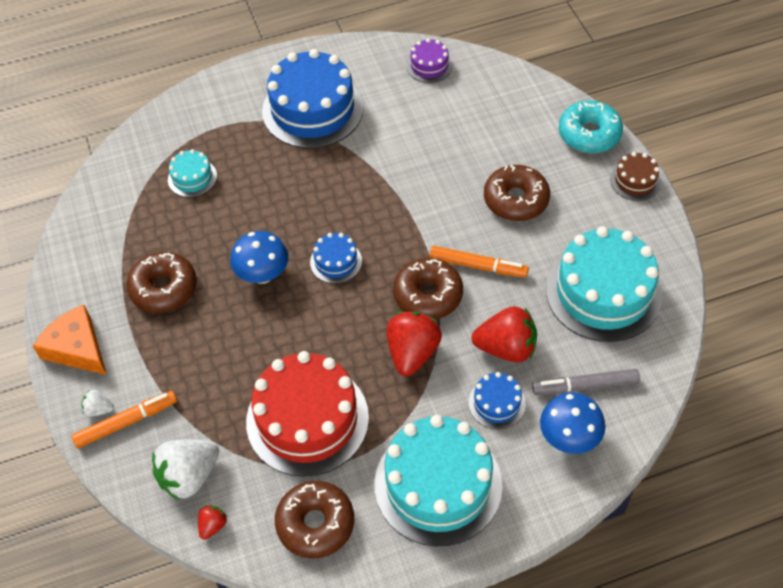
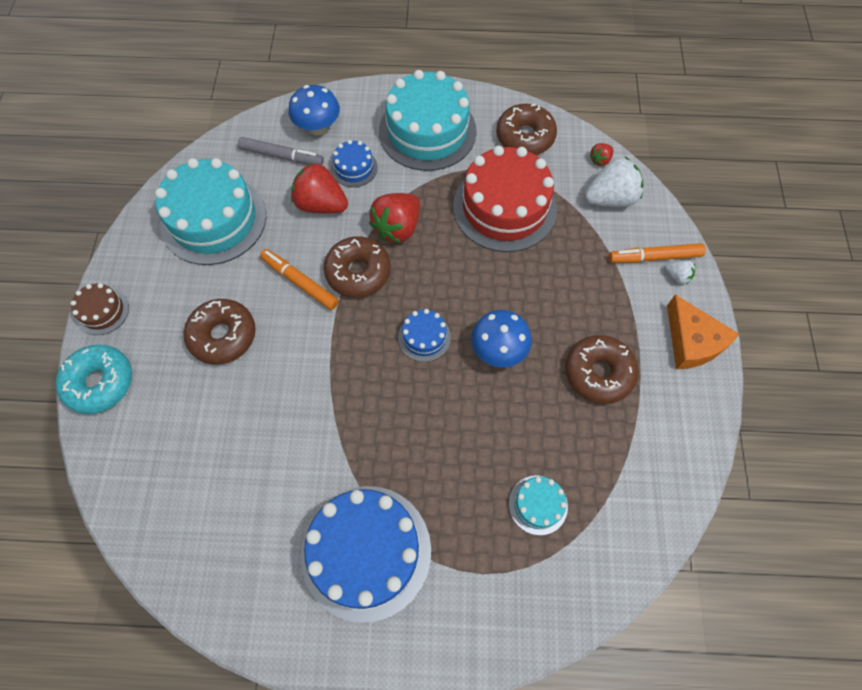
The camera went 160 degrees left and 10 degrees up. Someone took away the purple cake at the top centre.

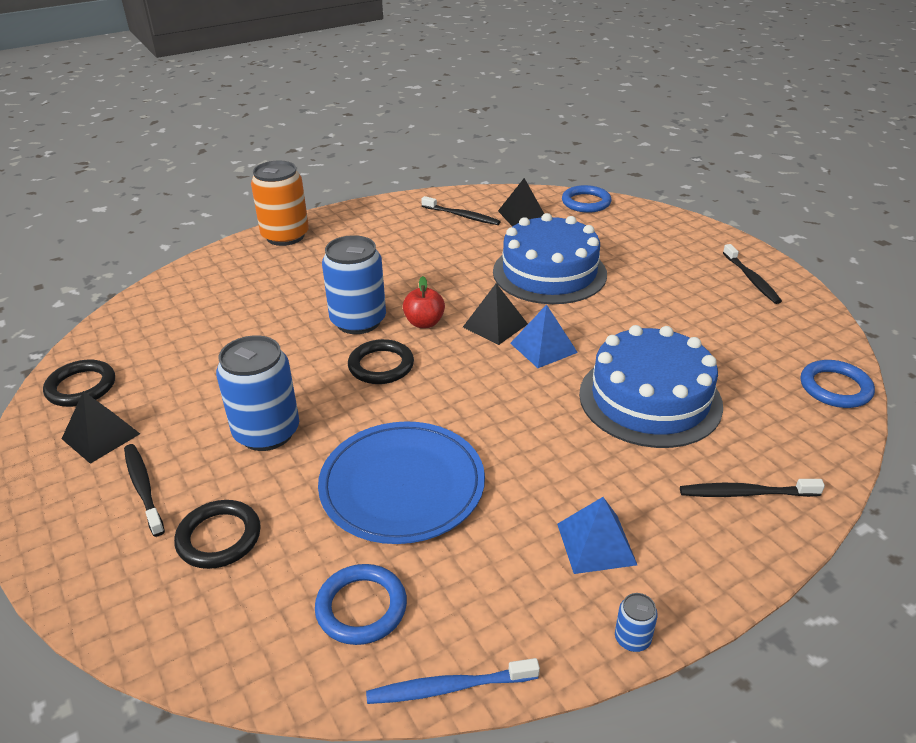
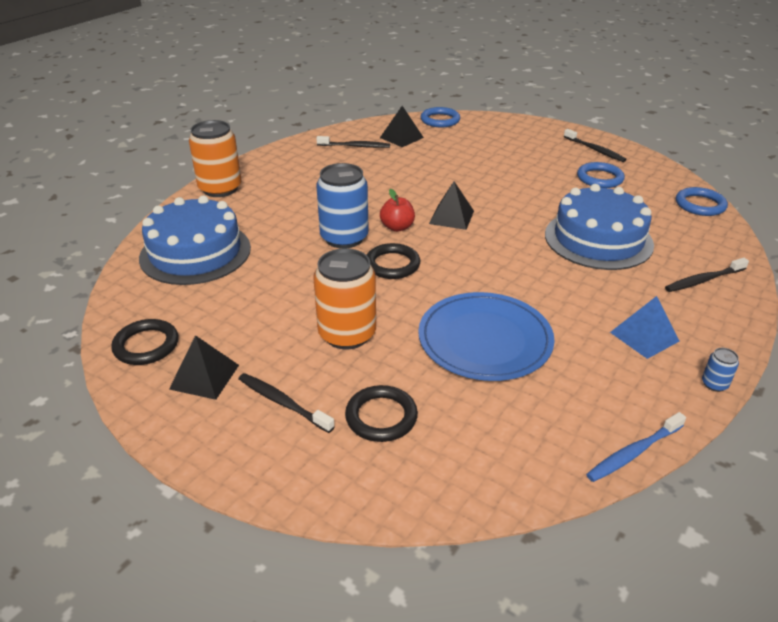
The camera went 25 degrees left and 0 degrees up. Someone repainted the blue can (no. 1 from left) at the middle left, which became the orange can (no. 2 from left) at the centre. Someone carried the blue ring (no. 1 from left in the first image) from the bottom centre to the top right. Someone carried the blue cake (no. 1 from left) from the centre to the middle left. Someone took away the blue pyramid (no. 1 from left) at the centre.

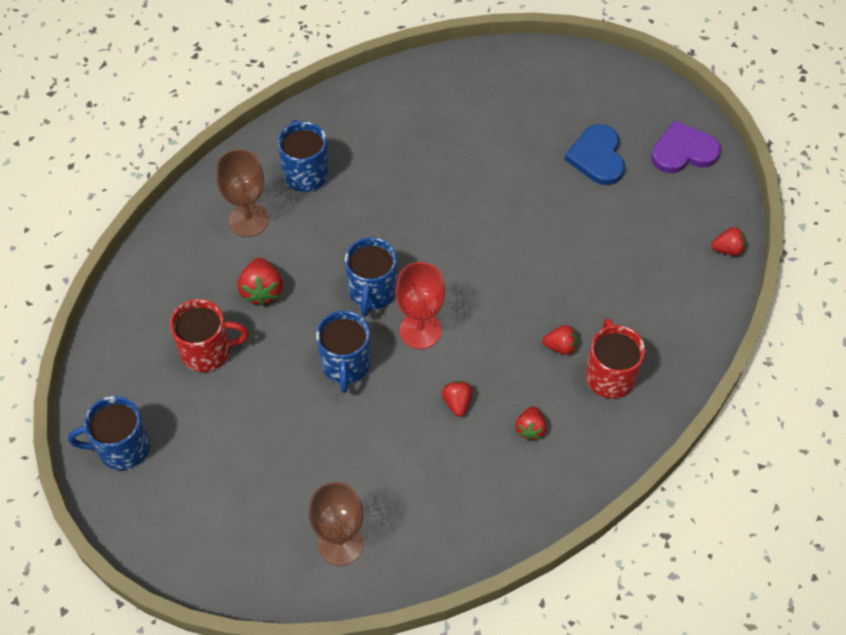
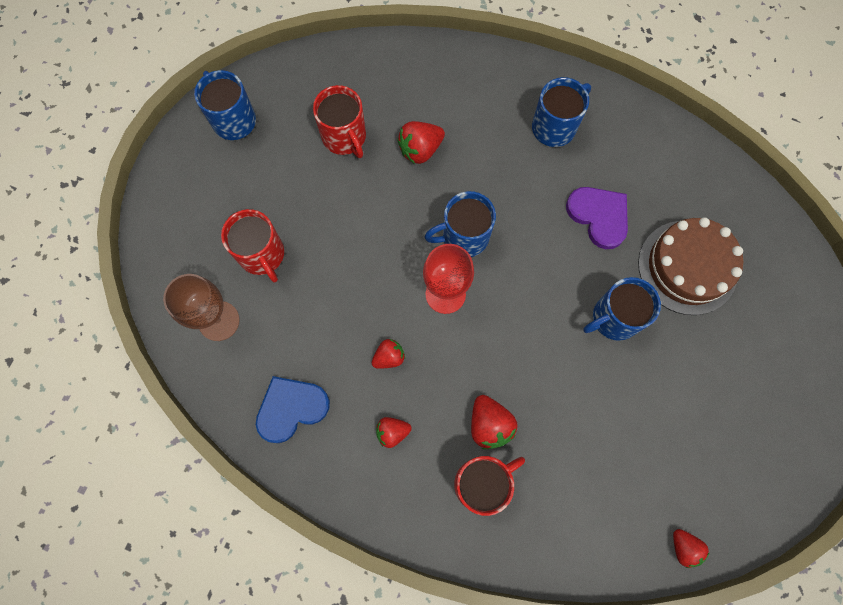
The camera went 65 degrees right and 15 degrees up. Someone took away the brown goblet (no. 1 from left) at the top left. Someone carried the blue mug (no. 3 from left in the first image) from the centre to the middle right. Someone scaled the red strawberry (no. 4 from left) at the centre by 1.53. Someone carried the blue heart from the top right to the bottom centre. Someone carried the purple heart from the top right to the middle right. Someone put down the red mug (no. 1 from left) at the middle left. Someone put down the brown cake at the middle right.

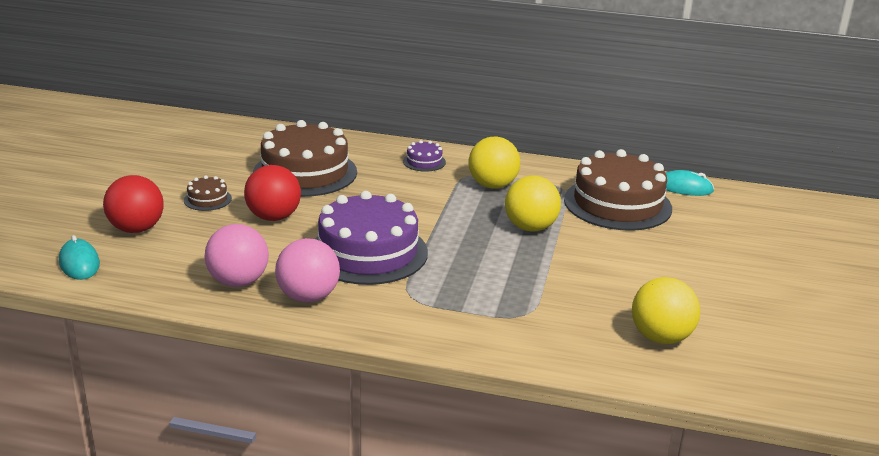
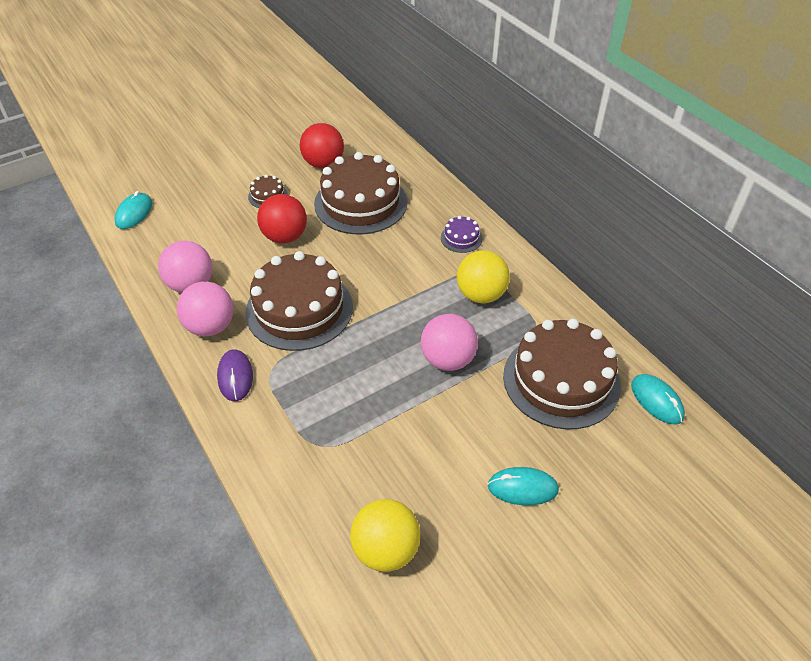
The camera went 45 degrees right and 20 degrees up. Someone carried the red ball (no. 1 from left in the first image) from the middle left to the top centre. Someone repainted the purple cake (no. 1 from left) at the centre, which became the brown cake (no. 2 from left) at the centre. Someone repainted the yellow ball (no. 2 from left) at the centre, which became the pink ball (no. 3 from left) at the centre. Someone put down the purple mouse at the middle left. Someone put down the turquoise mouse (no. 2 from left) at the bottom centre.

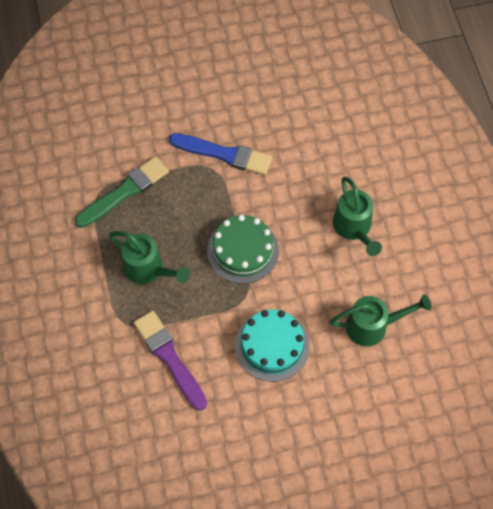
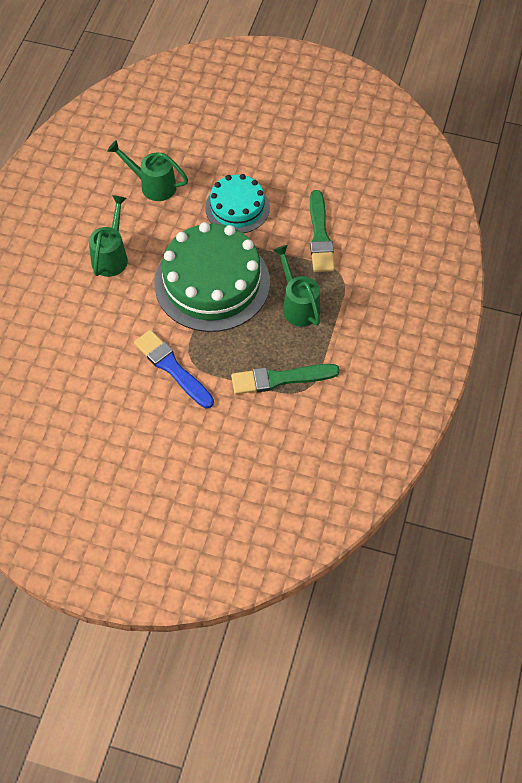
The camera went 150 degrees left and 5 degrees down. Someone repainted the purple brush at the bottom centre, which became the green brush (no. 2 from left) at the top centre. Someone scaled the green cake at the centre by 1.72.

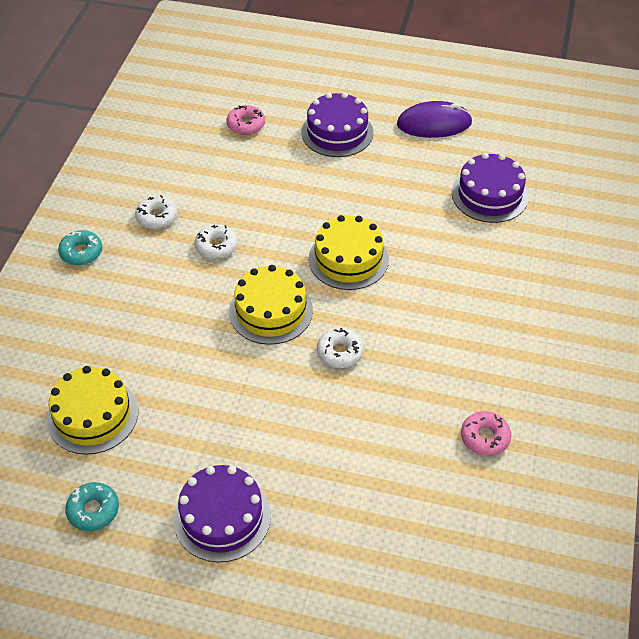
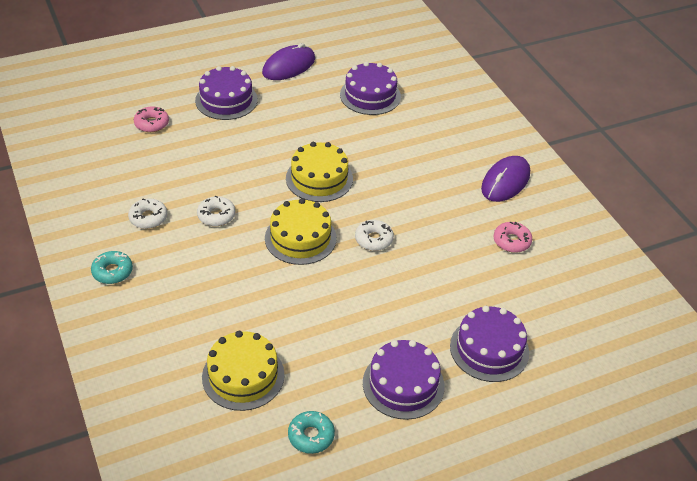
The camera went 40 degrees left and 5 degrees down. Someone put down the purple cake (no. 4 from left) at the bottom right. Someone put down the purple mouse (no. 2 from left) at the middle right.

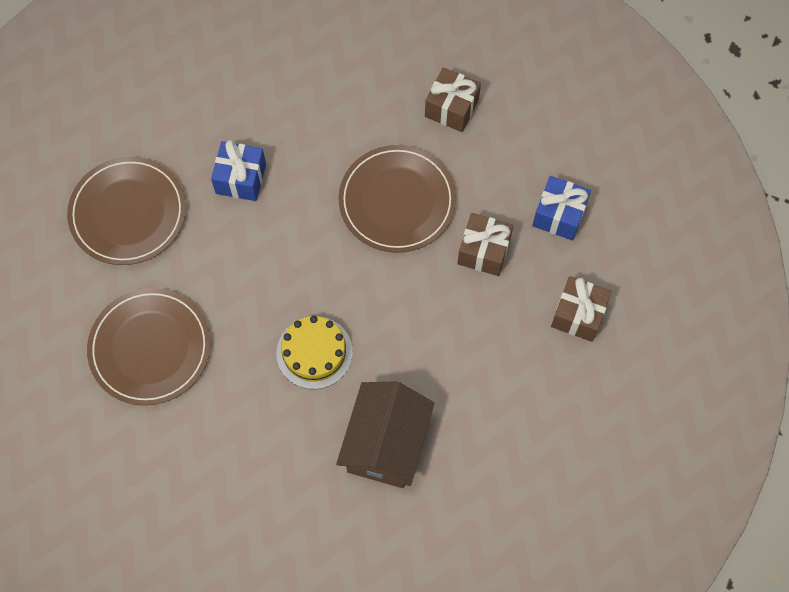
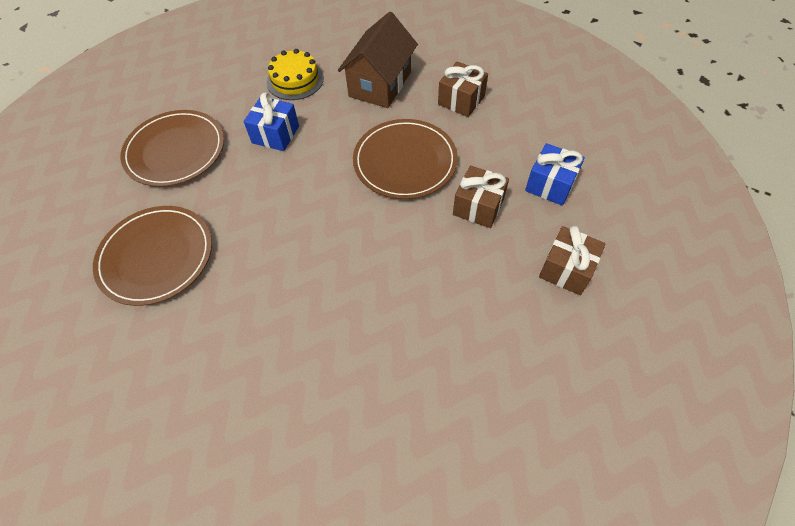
The camera went 10 degrees right and 10 degrees down. Someone carried the yellow cake from the centre to the top centre. Someone carried the brown house from the bottom centre to the top centre.

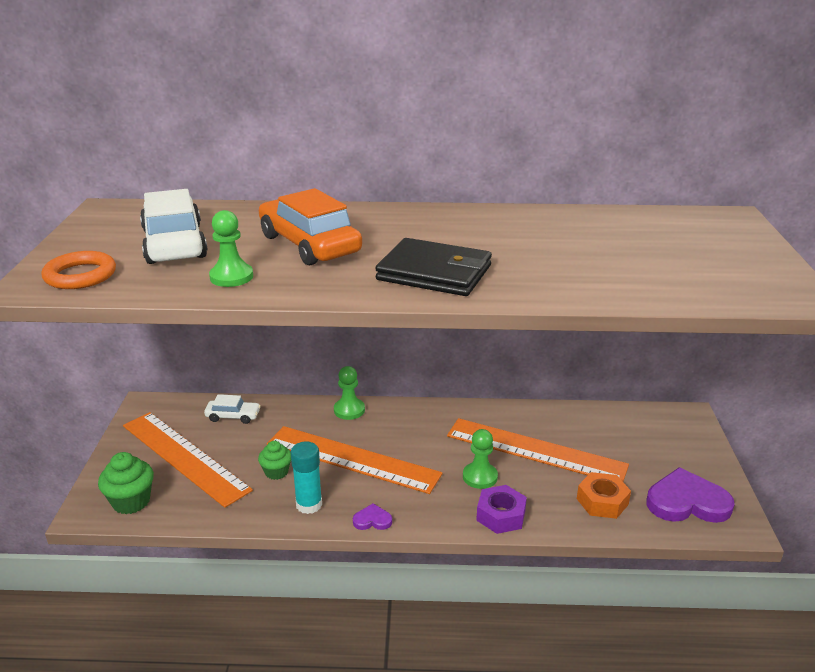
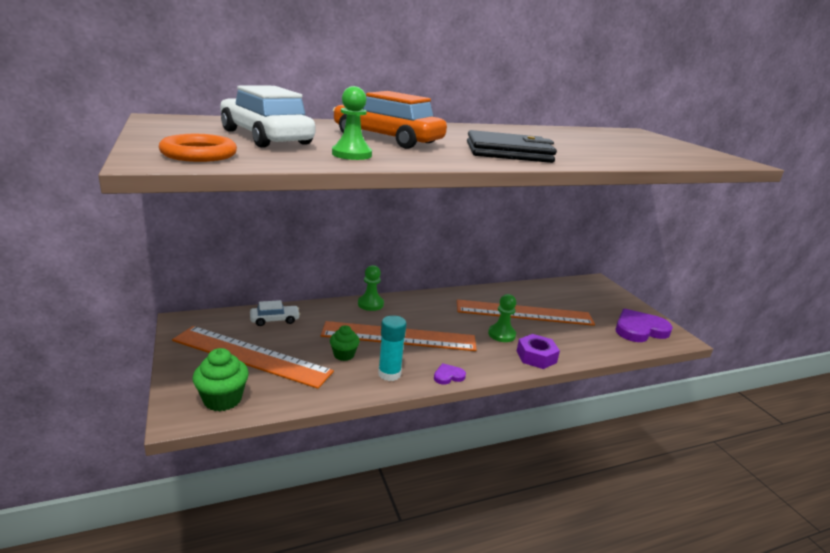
The camera went 25 degrees left and 5 degrees down. Someone took away the orange nut at the bottom right.

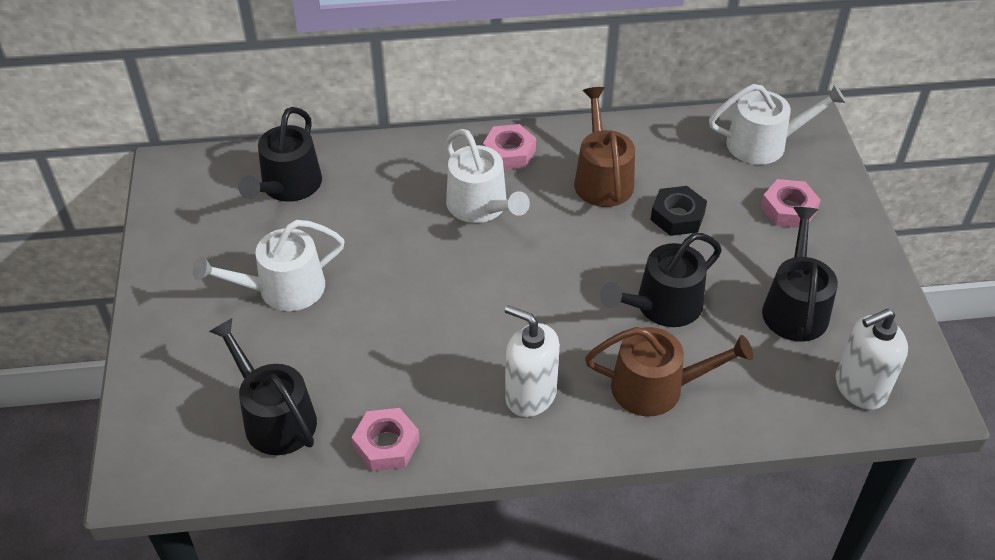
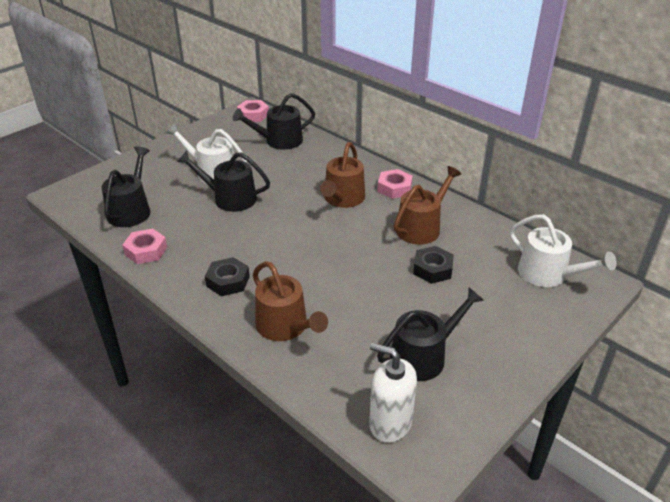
The camera went 50 degrees right and 10 degrees down. Someone repainted the white watering can (no. 2 from left) at the top centre, which became the brown watering can (no. 2 from left) at the centre. Someone swapped the white soap dispenser (no. 1 from left) at the centre for the black nut (no. 1 from left) at the centre. Someone carried the black watering can (no. 3 from left in the first image) from the centre to the middle left. Someone carried the pink nut (no. 3 from left in the first image) from the middle right to the top centre.

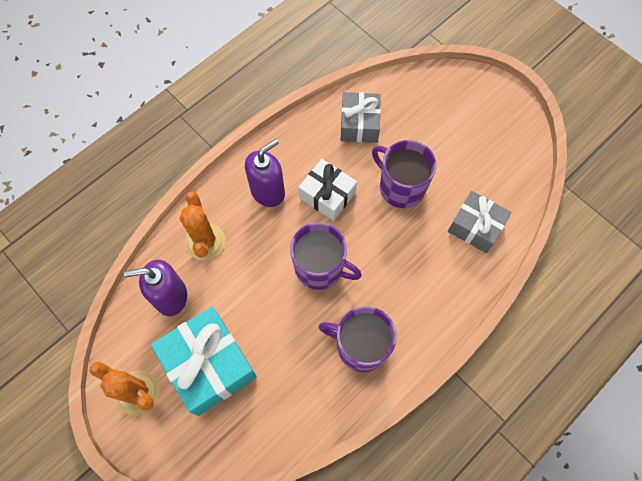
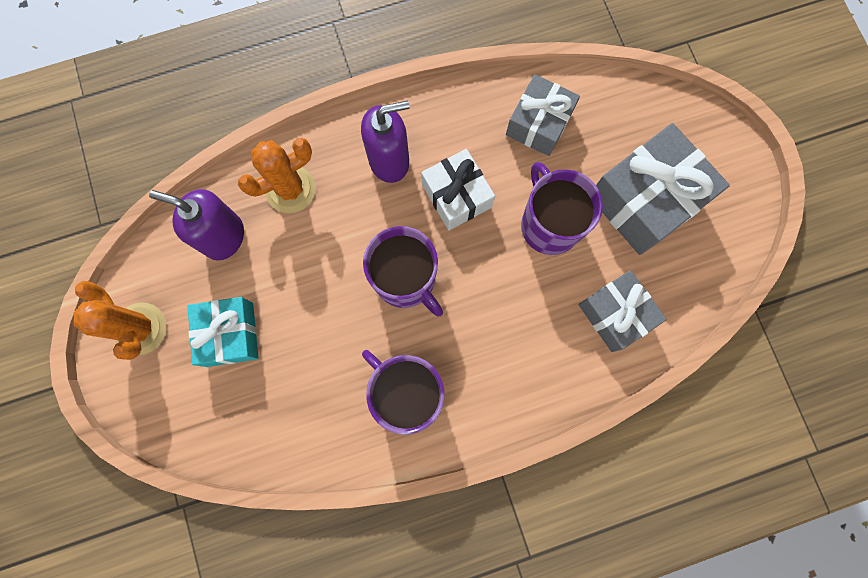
The camera went 25 degrees right and 10 degrees up. Someone scaled the turquoise gift at the bottom left by 0.64. Someone rotated the orange cactus (no. 2 from left) at the middle left by 45 degrees clockwise. Someone put down the grey gift (no. 3 from left) at the top right.

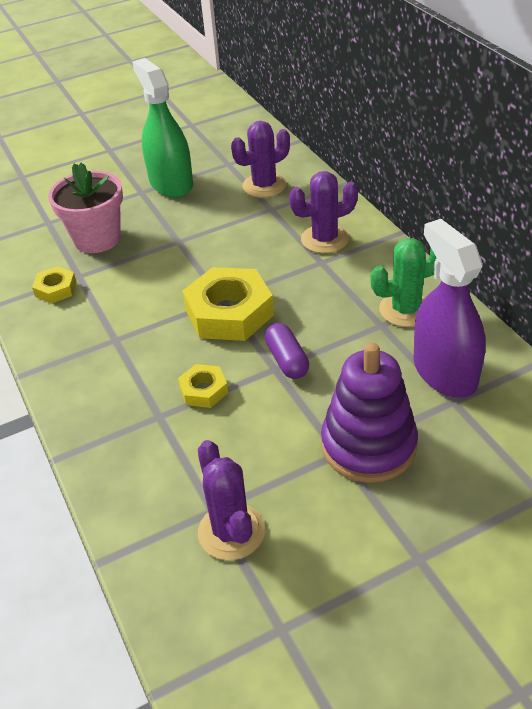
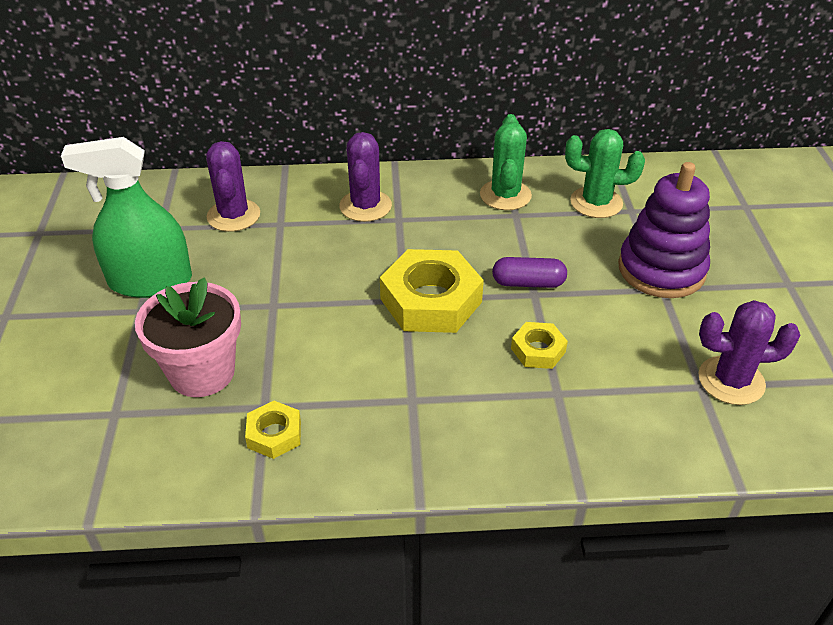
The camera went 70 degrees left and 0 degrees up. Someone swapped the purple spray bottle at the middle right for the green cactus (no. 2 from left) at the top right.

